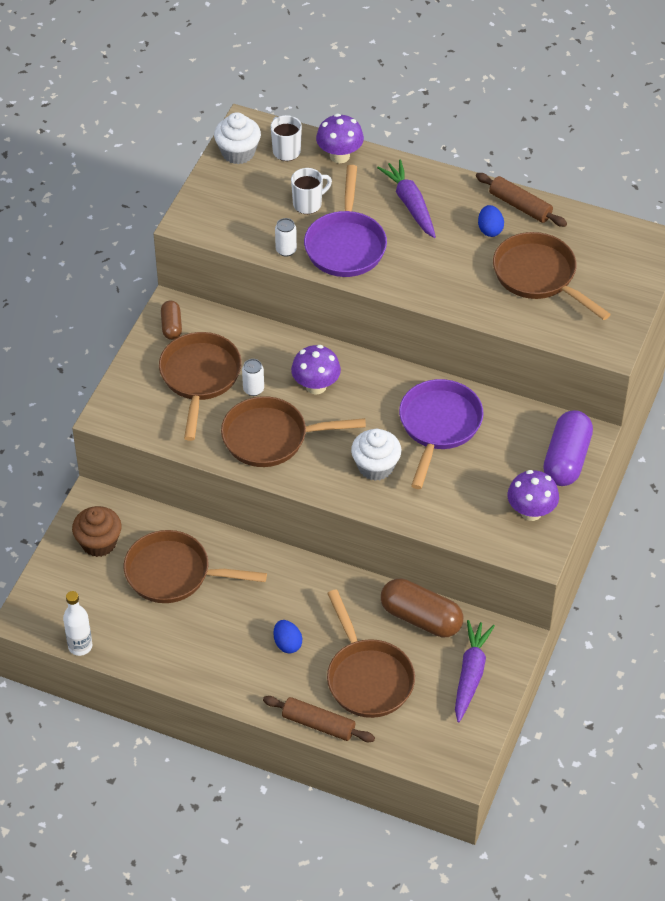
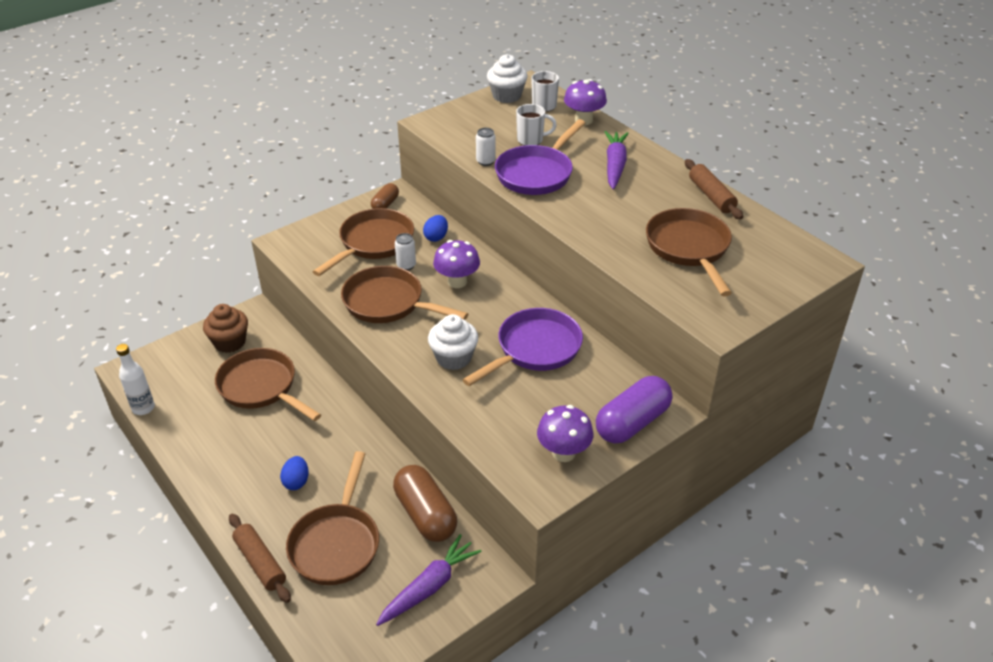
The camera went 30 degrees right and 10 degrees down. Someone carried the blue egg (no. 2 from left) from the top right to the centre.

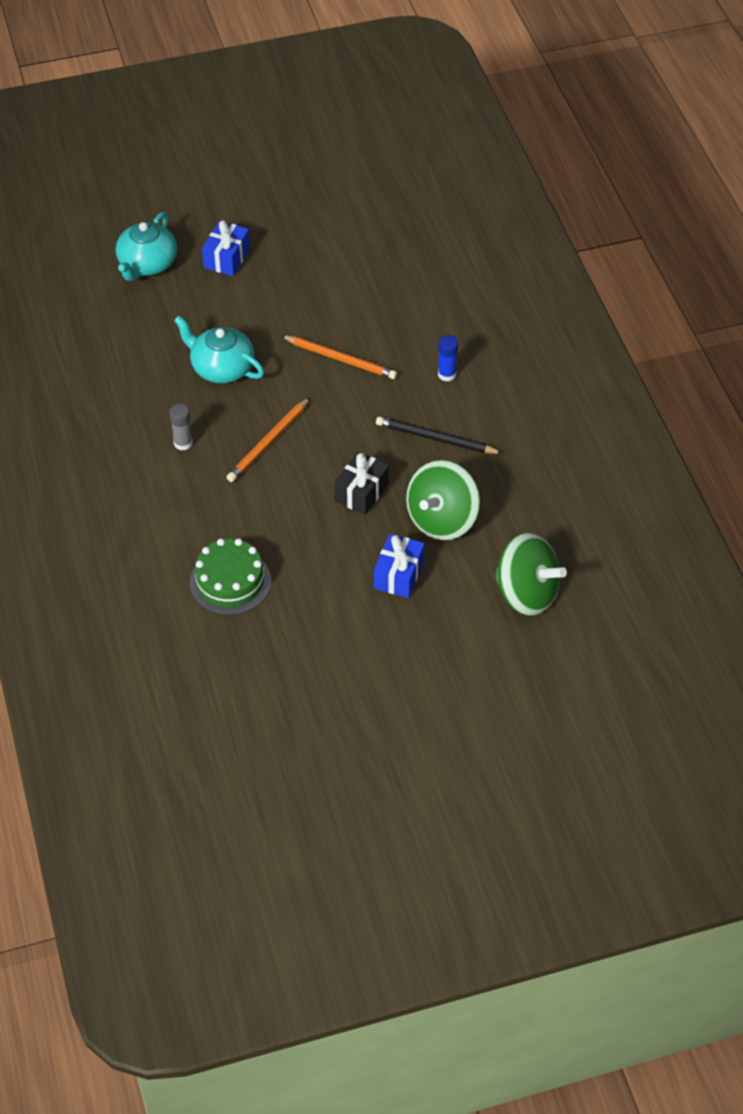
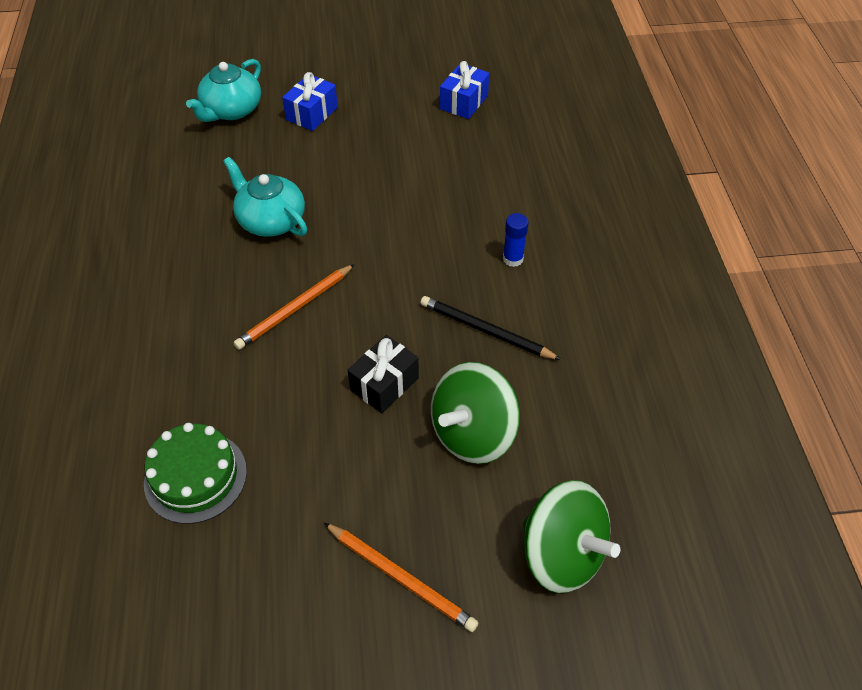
The camera went 10 degrees right and 0 degrees up. Someone took away the grey glue stick at the middle left. Someone carried the orange pencil (no. 2 from left) from the top centre to the bottom centre. Someone carried the blue gift (no. 2 from left) from the centre to the top centre.

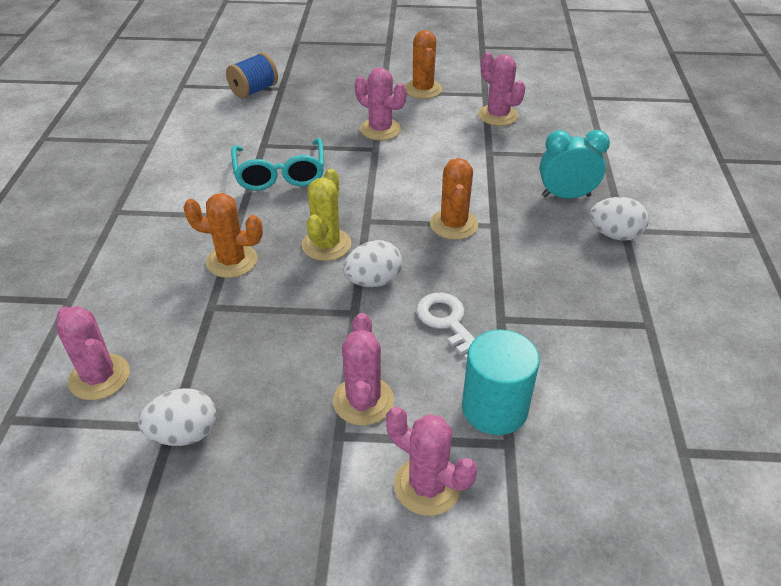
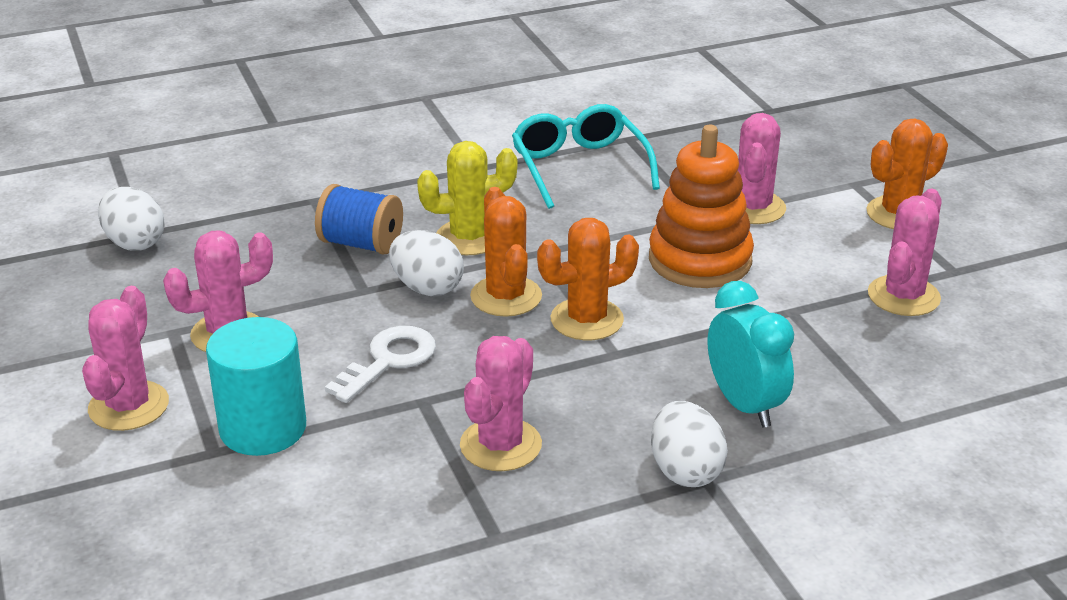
The camera went 65 degrees right and 10 degrees down. Someone carried the pink cactus (no. 1 from left in the first image) from the middle left to the bottom centre. Someone carried the orange cactus (no. 1 from left) from the middle left to the centre. Someone carried the blue spool from the top left to the centre. Someone rotated the turquoise glasses at the top centre by 105 degrees clockwise. Someone put down the orange stacking toy at the centre.

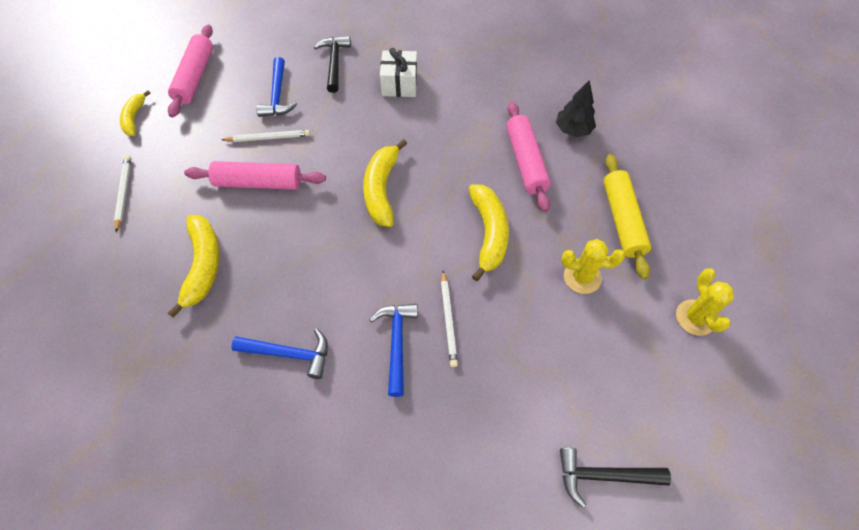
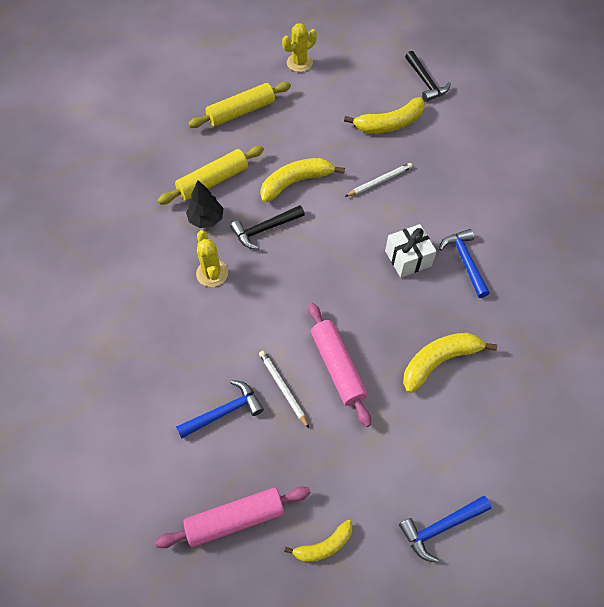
The camera went 115 degrees left and 0 degrees up. Someone took away the white pencil (no. 1 from left) at the middle left. Someone carried the black hammer (no. 1 from left) from the top centre to the centre. Someone carried the yellow banana (no. 3 from left) from the centre to the top centre. Someone carried the blue hammer (no. 3 from left in the first image) from the centre to the bottom right. Someone carried the white gift from the top centre to the middle right. Someone repainted the pink rolling pin (no. 3 from left) at the top centre, which became the yellow rolling pin (no. 1 from left) at the top centre. Someone carried the black tree from the top right to the centre. Someone carried the yellow cactus (no. 1 from left) from the middle right to the centre.

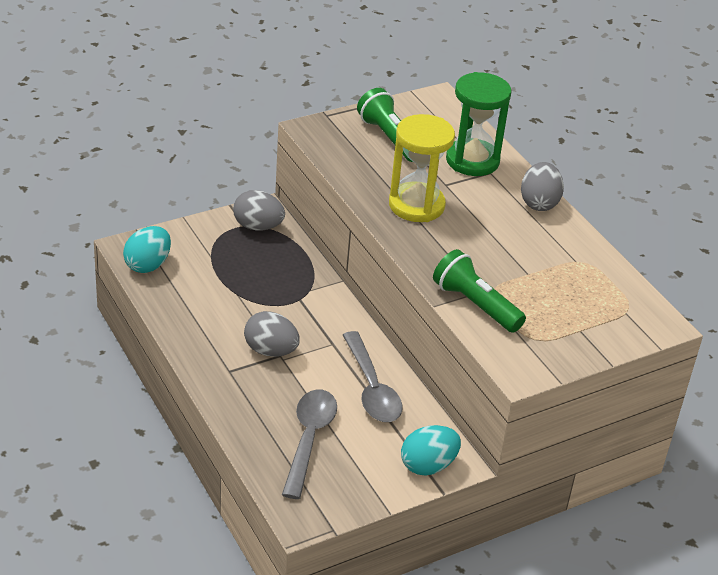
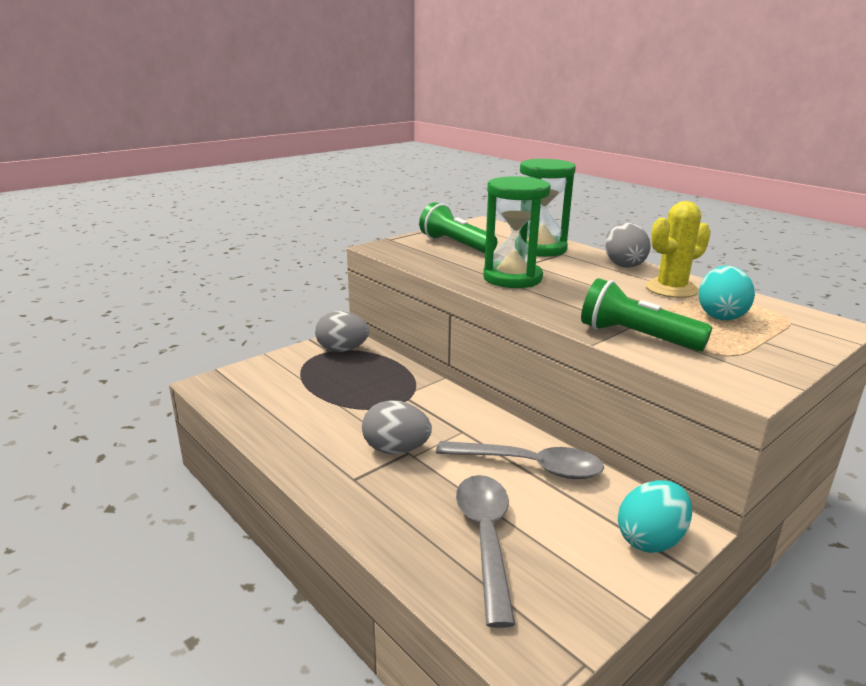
The camera went 10 degrees left and 15 degrees down. Someone carried the turquoise egg (no. 1 from left in the first image) from the middle left to the middle right. Someone rotated the grey spoon (no. 2 from left) at the centre by 45 degrees counterclockwise. Someone repainted the yellow hourglass at the top centre, which became the green hourglass (no. 1 from left) at the centre. Someone put down the yellow cactus at the middle right.

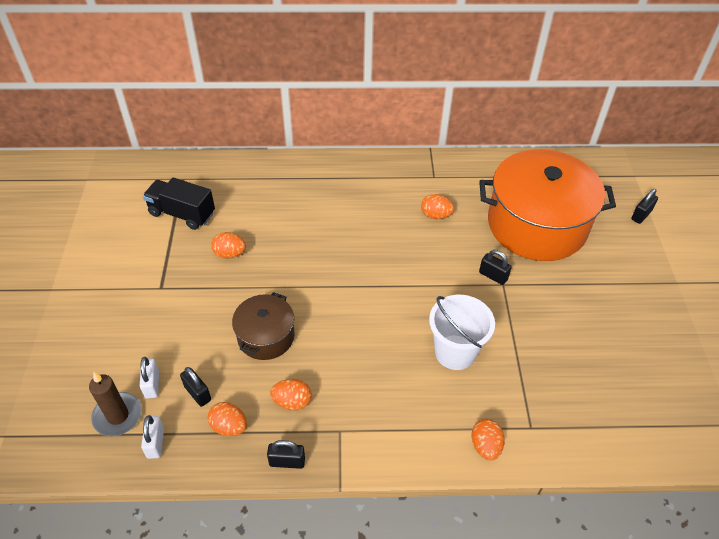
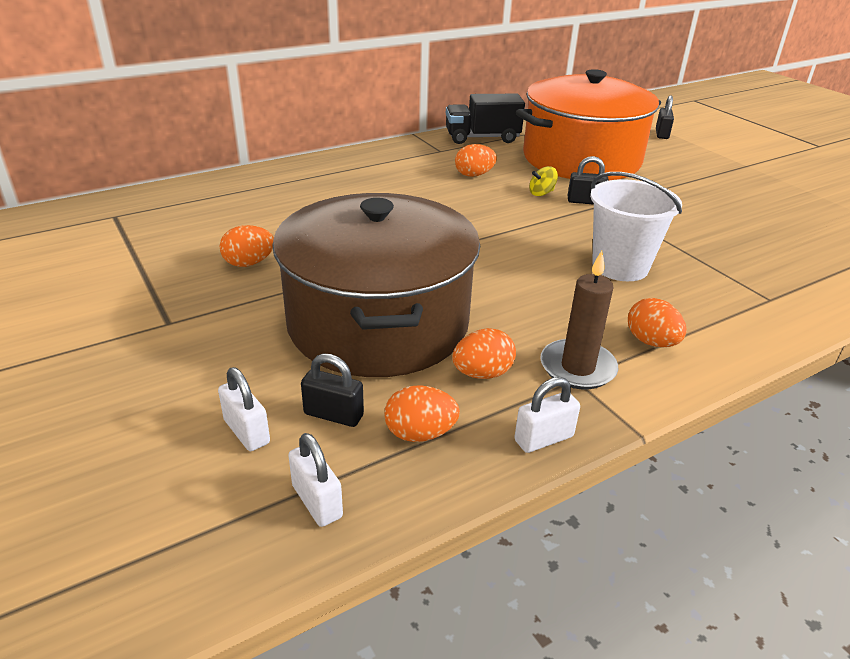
The camera went 30 degrees left and 15 degrees down. Someone carried the brown candle from the bottom left to the middle right. Someone carried the black truck from the middle left to the top centre. Someone scaled the brown pot at the centre by 2.00. Someone repainted the black padlock (no. 2 from left) at the bottom centre, which became the white padlock (no. 3 from left) at the centre. Someone carried the orange egg (no. 5 from left) from the bottom right to the middle right. Someone put down the yellow spinning top at the top centre.

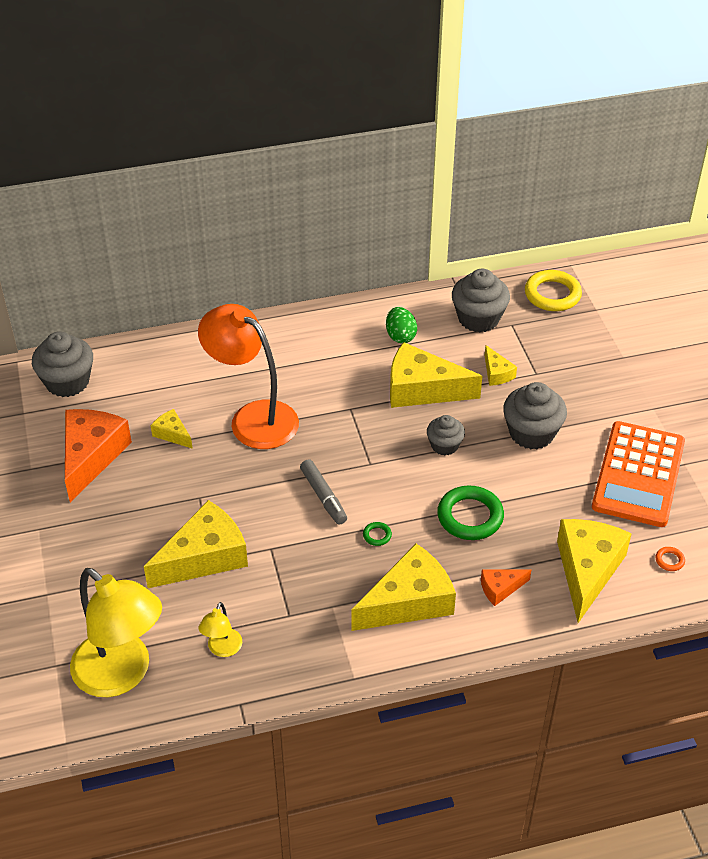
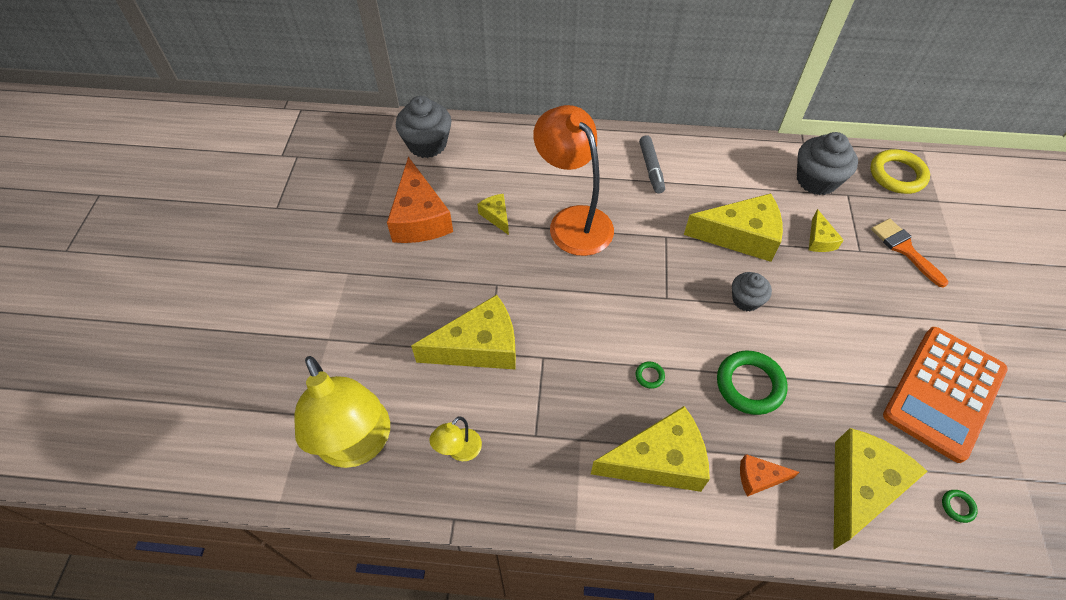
The camera went 20 degrees right and 10 degrees up. Someone rotated the orange cheese (no. 1 from left) at the middle left by 135 degrees clockwise. Someone carried the grey marker from the centre to the top centre. Someone took away the green egg at the centre. Someone rotated the yellow cheese (no. 4 from left) at the centre by 150 degrees clockwise. Someone took away the grey cupcake (no. 4 from left) at the middle right. Someone repainted the orange ring at the middle right, which became the green ring (no. 3 from left) at the bottom right. Someone put down the orange brush at the middle right.

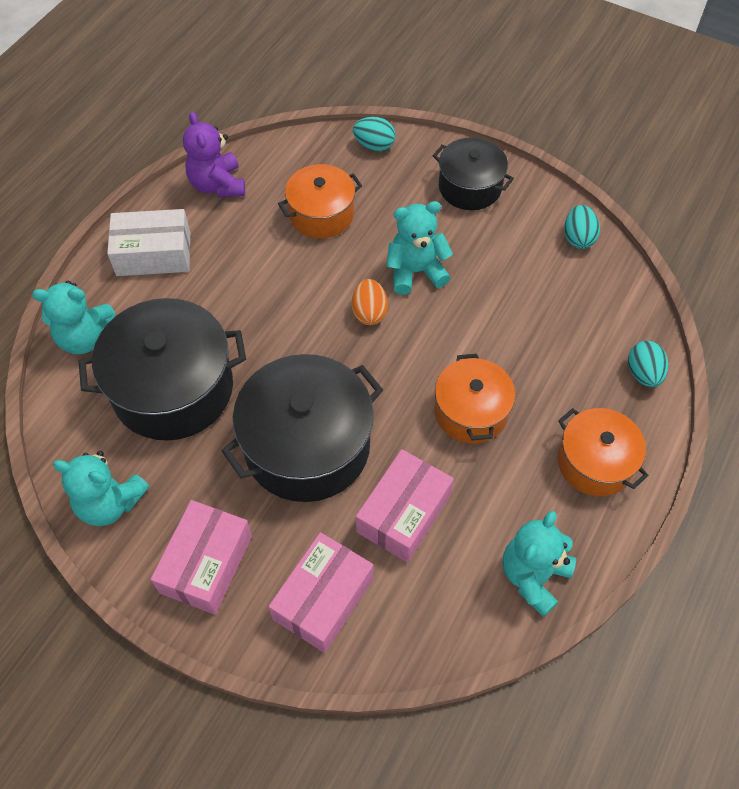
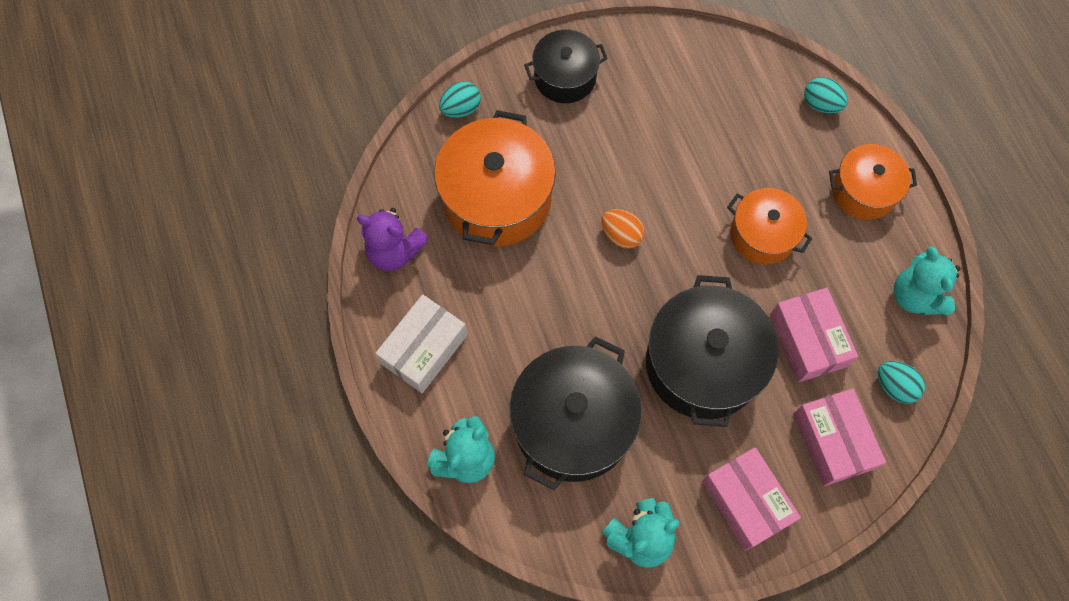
The camera went 50 degrees left and 10 degrees up. Someone scaled the orange pot (no. 1 from left) at the top centre by 1.67. Someone took away the turquoise teddy bear (no. 3 from left) at the top centre. Someone carried the turquoise egg (no. 2 from left in the first image) from the top right to the middle right.

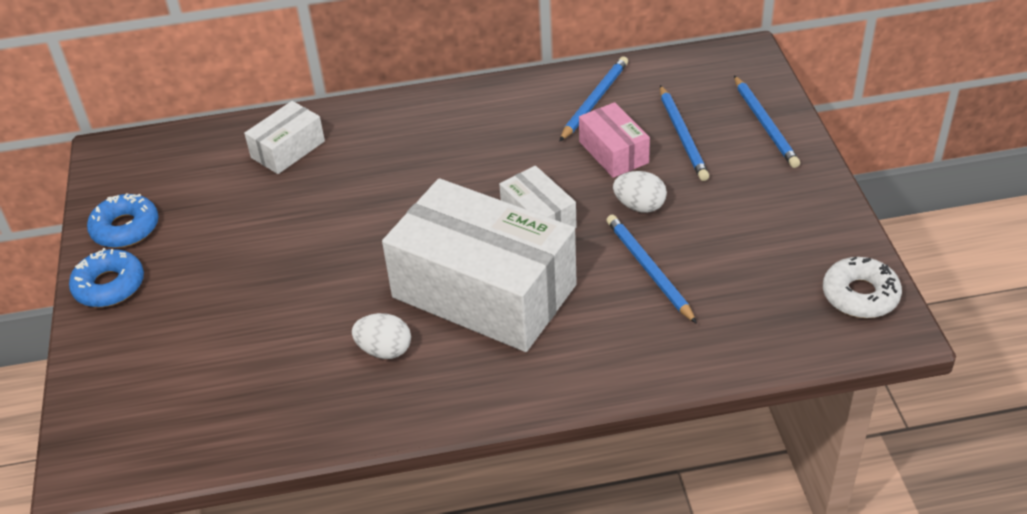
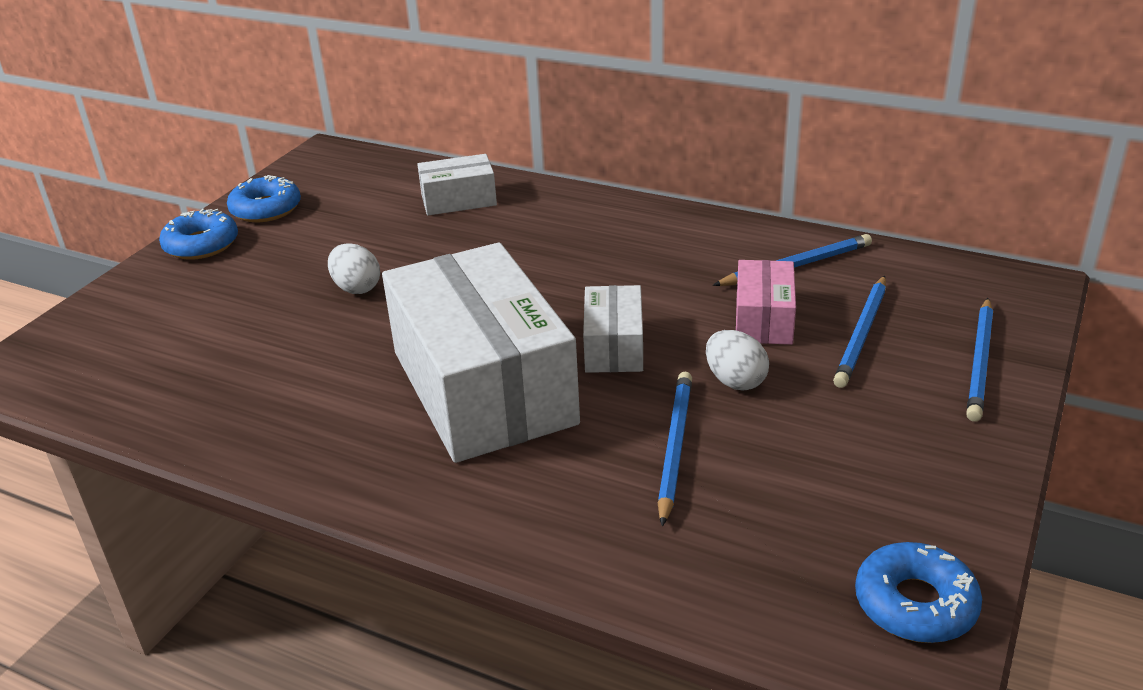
The camera went 35 degrees right and 10 degrees down. Someone carried the white egg (no. 1 from left) from the centre to the middle left. Someone repainted the white donut at the middle right, which became the blue donut (no. 3 from left) at the bottom right.

